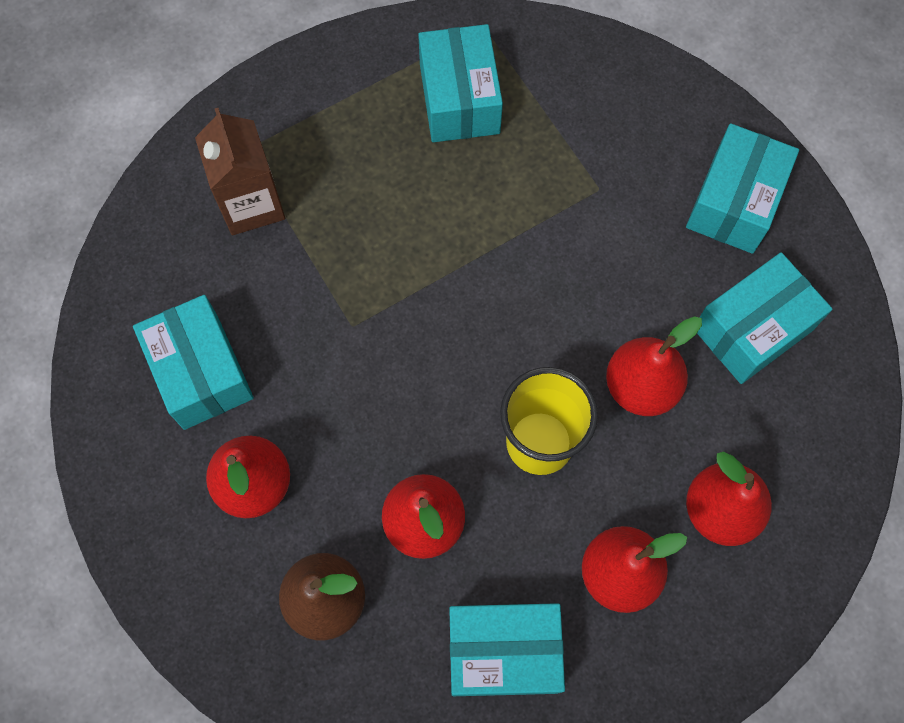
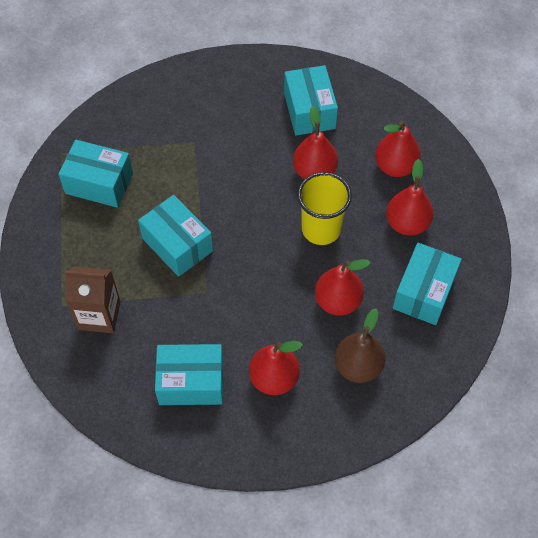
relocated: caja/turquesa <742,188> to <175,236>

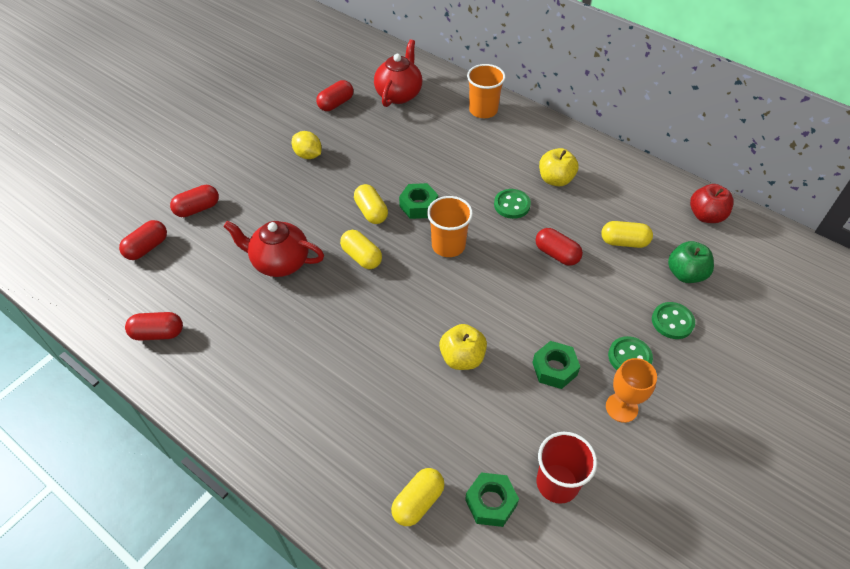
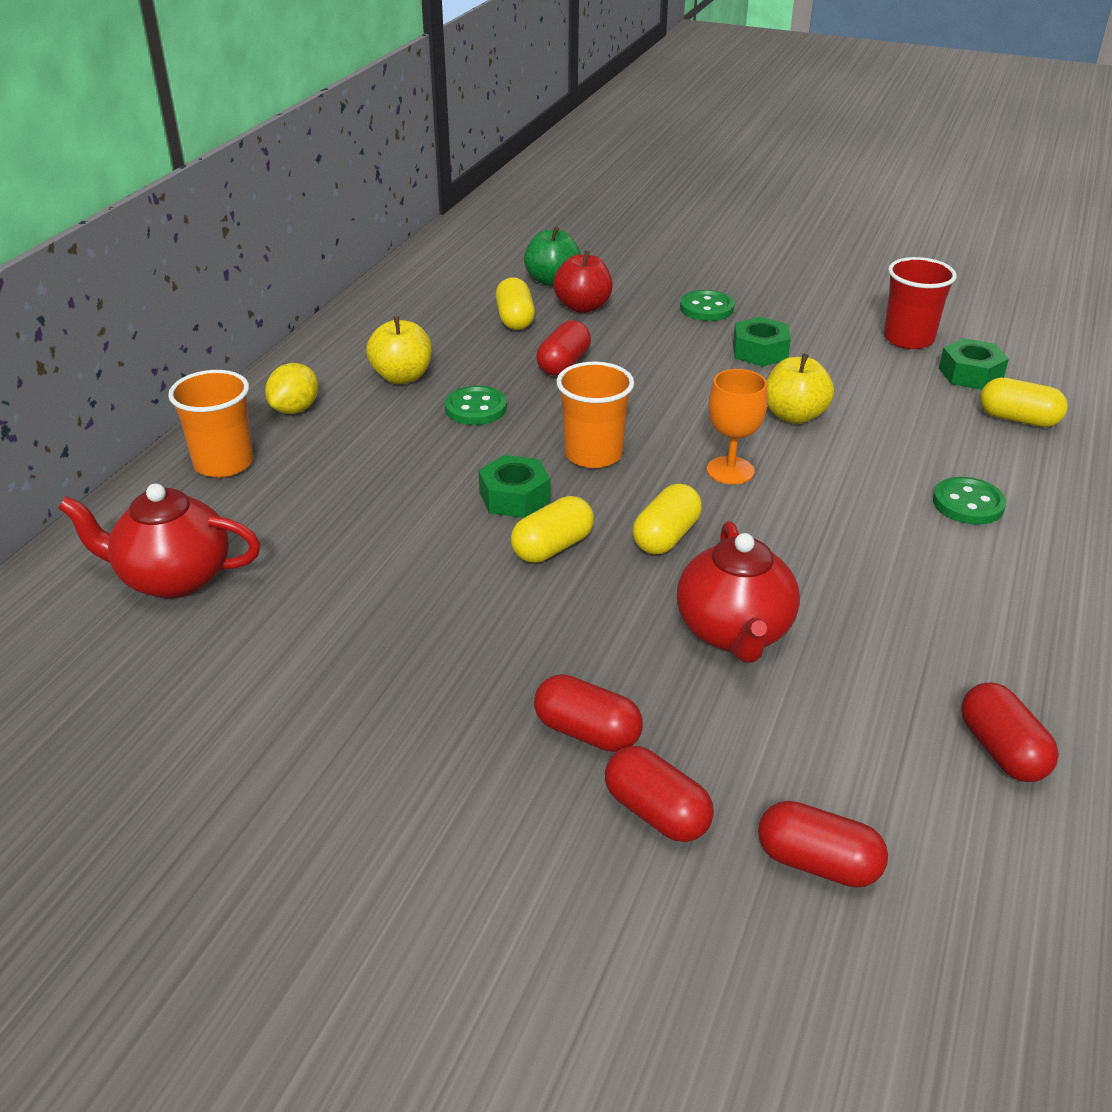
relocated: cápsula/rojo <334,95> to <588,713>; limón/amarillo <307,145> to <292,388>; manzana/rojo <712,203> to <583,281>; botón/verde <673,320> to <969,501>; copa/naranja <631,390> to <737,426>

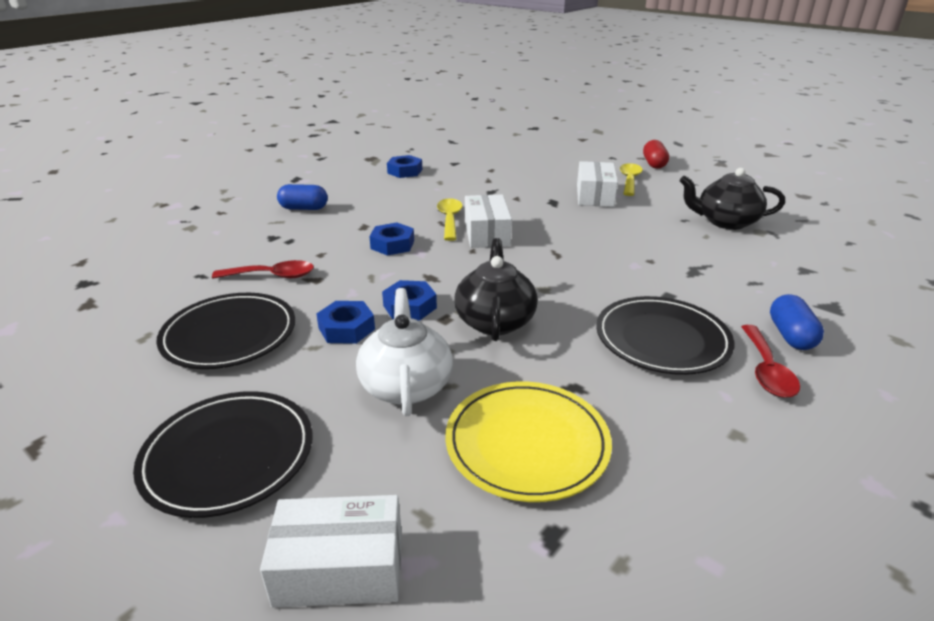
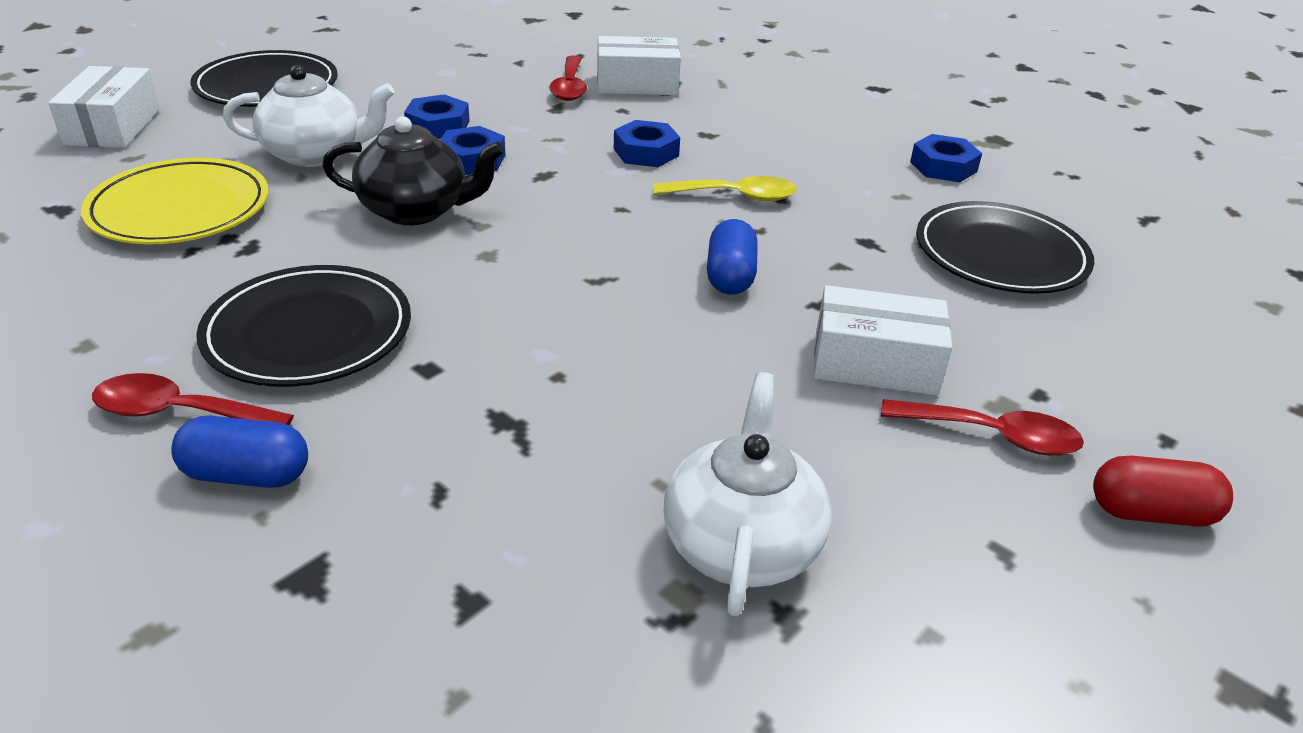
relocated: cápsula/azul <302,197> to <732,257>; caja/blanco <488,221> to <639,65>; plato/negro <225,331> to <1005,247>
colour: cuchara/amarillo <631,179> to cuchara/rojo <982,427>; tetera/negro <732,199> to tetera/blanco <748,494>

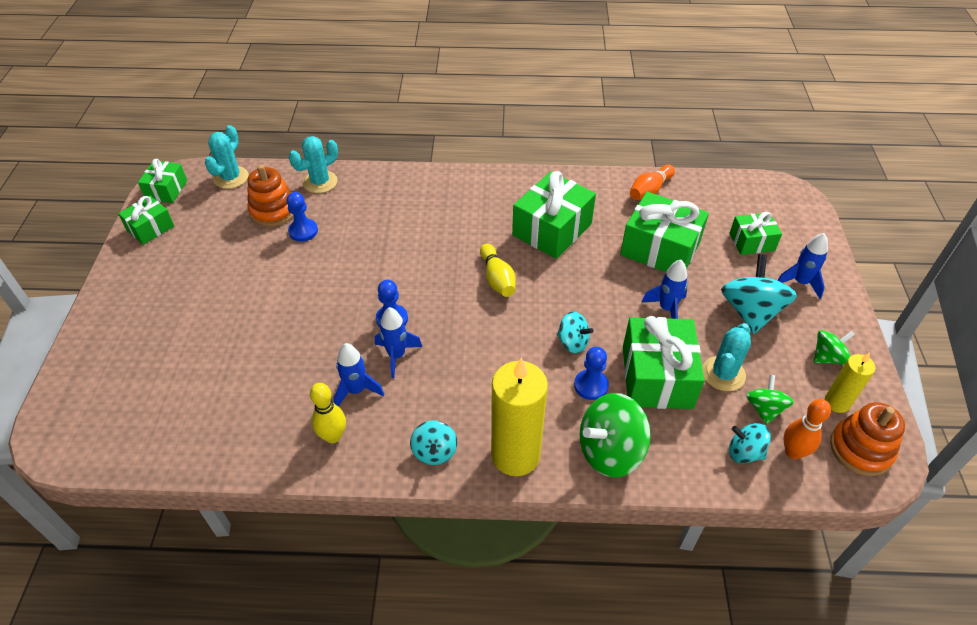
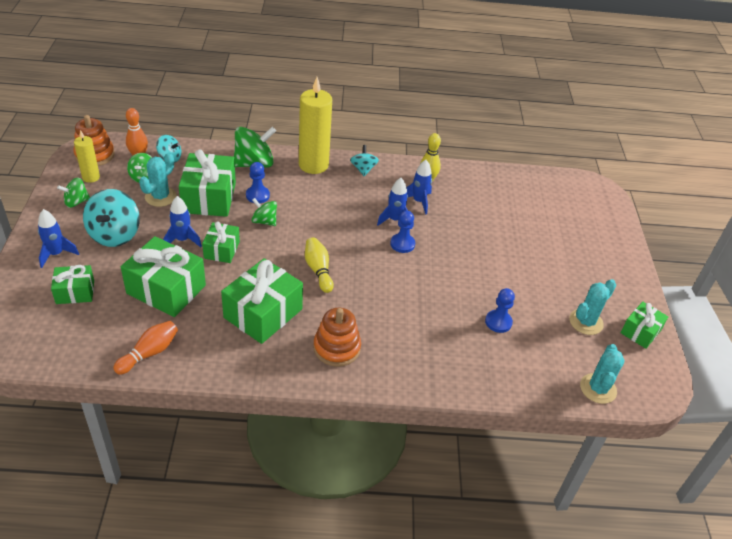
relocated: cactus/turquesa <313,164> to <593,307>; regalo/verde <162,181> to <221,242>; juguete apilable/naranja <270,196> to <337,337>
colour: peonza/turquesa <575,332> to peonza/verde <264,212>

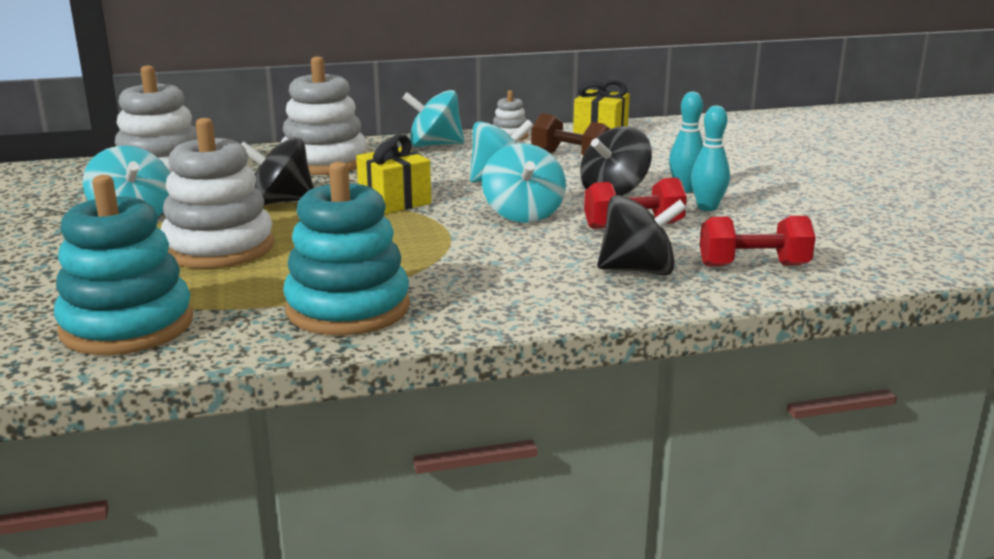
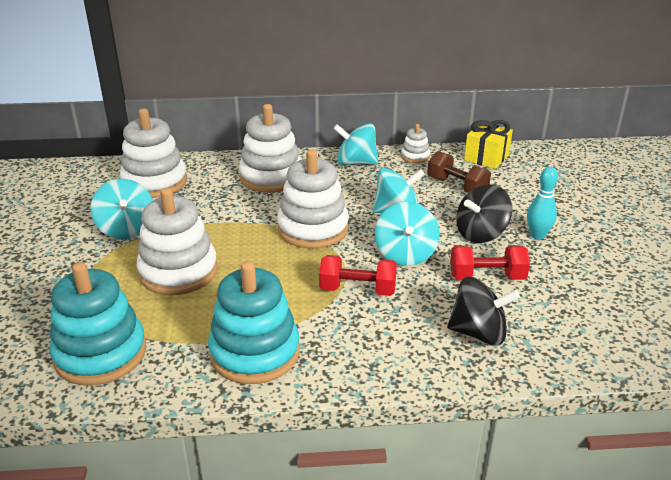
missing: bolo/turquesa <710,158>; peonza/negro <277,171>
relocated: mancuerna/rojo <758,241> to <358,275>
exchanged: regalo/amarillo <393,174> to juguete apilable/blanco <313,199>

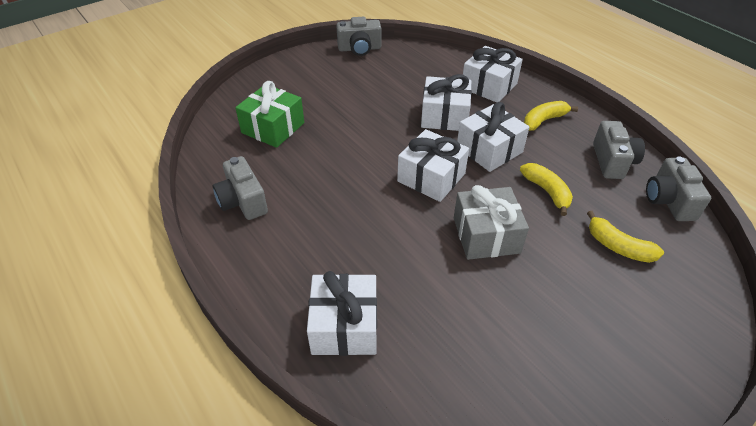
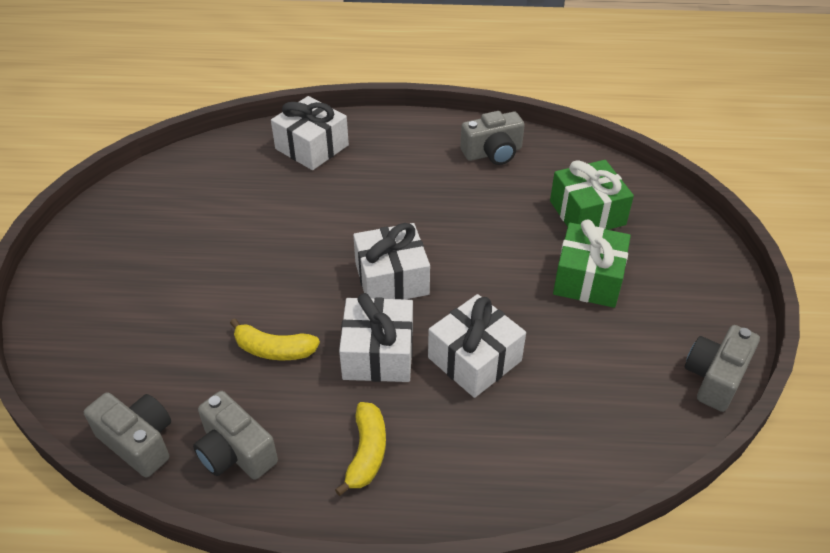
missing: regalo/blanco <493,74>; regalo/gris <491,222>; plátano/amarillo <625,237>
appeared: regalo/verde <592,263>
spun: cámara/gris <240,188> = <492,138> 150 degrees clockwise

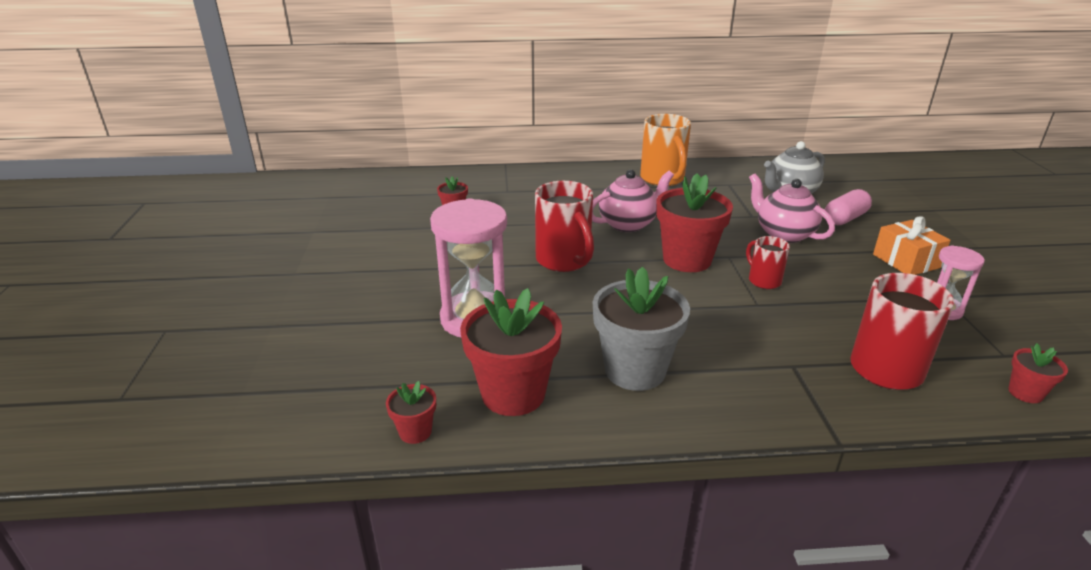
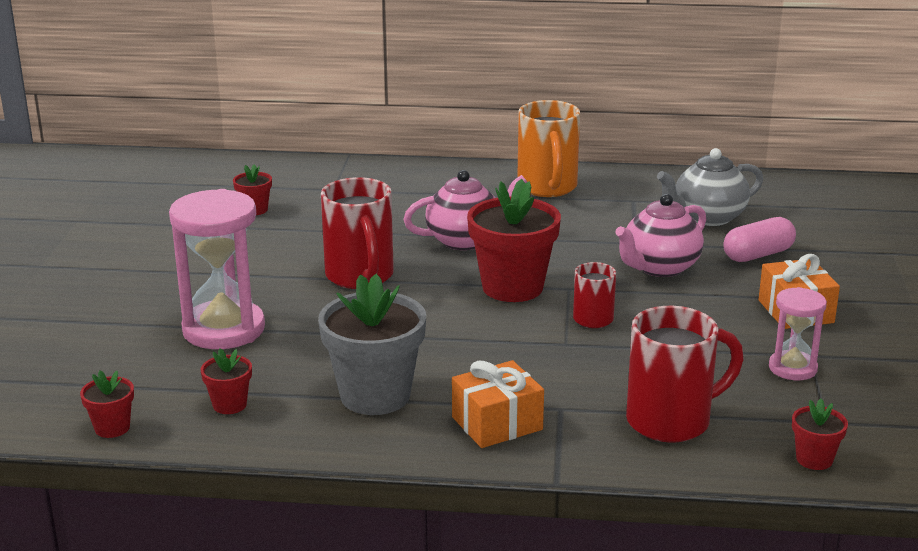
appeared: regalo/naranja <498,404>
spun: tetera/rosa <792,208> = <660,235> 105 degrees counterclockwise
size: maceta/rojo <511,352> = <226,381> x0.48

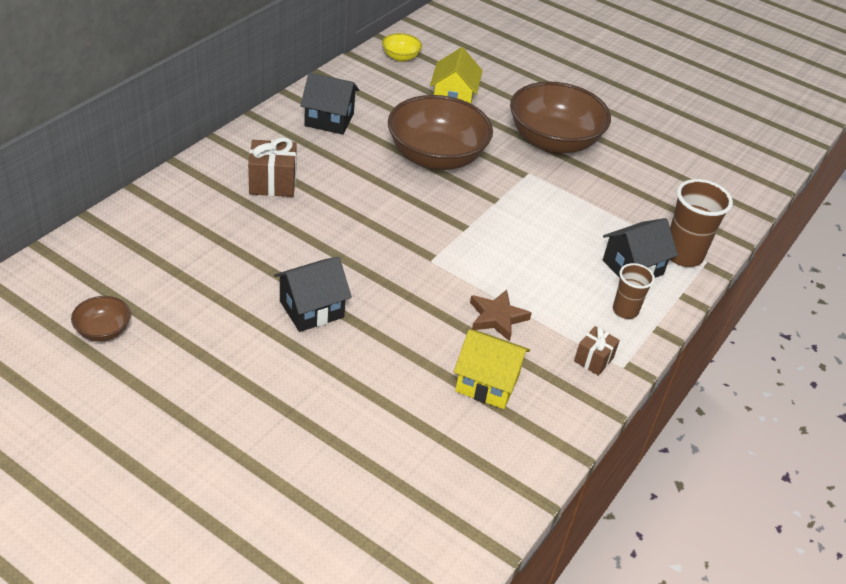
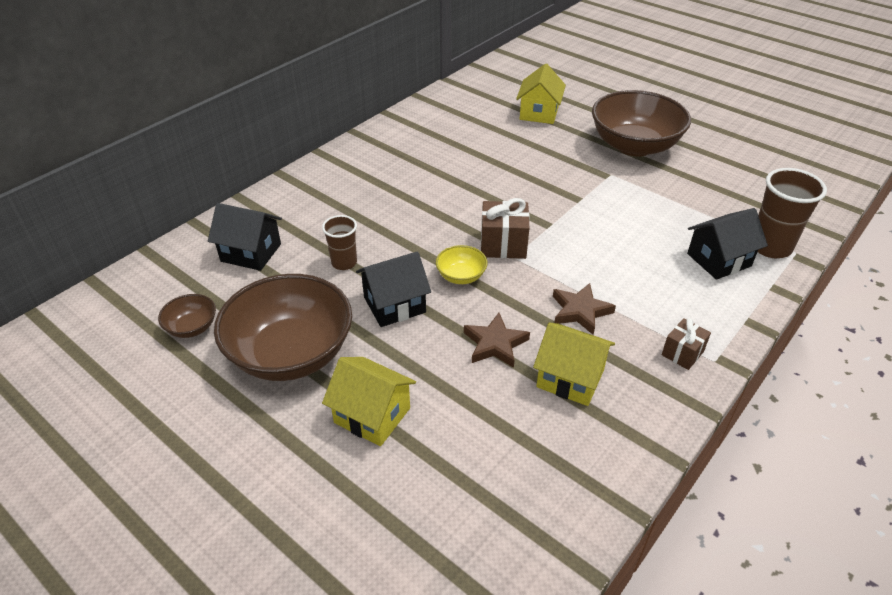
appeared: estrella/marrón <497,340>; casa/amarillo <369,401>
relocated: cuenco/amarillo <402,47> to <461,264>; casa/negro <329,104> to <245,237>; cuenco/marrón <440,132> to <283,327>; regalo/marrón <272,167> to <505,228>; vaso/marrón <634,291> to <339,242>

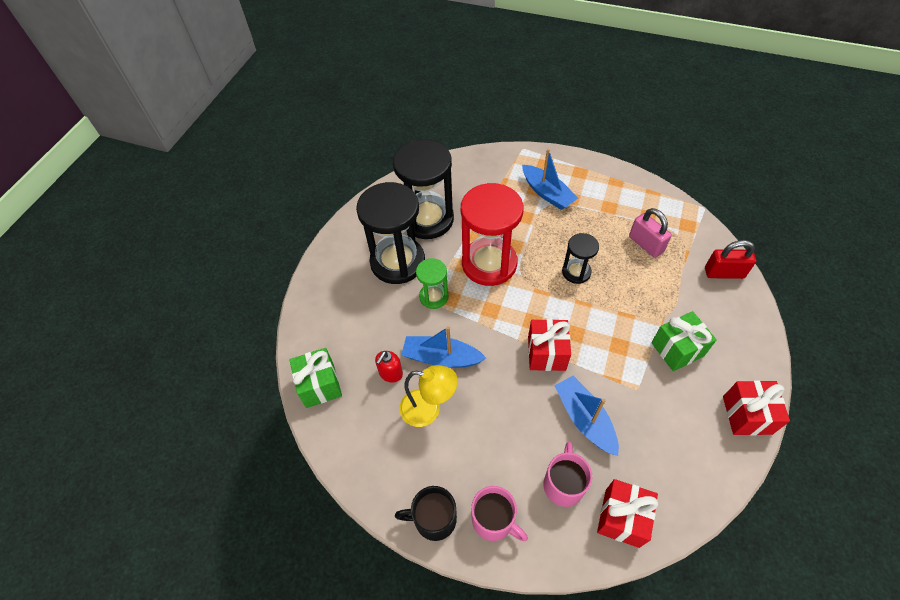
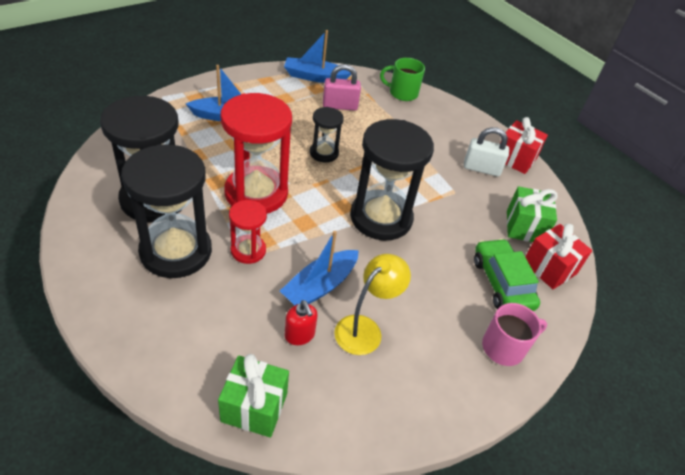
missing: taza/negro <426,513>
appeared: candado/blanco <486,151>
relocated: regalo/verde <684,341> to <532,214>; barco/azul <586,416> to <317,56>
exchanged: candado/rojo <730,259> to taza/verde <402,79>; regalo/rojo <549,345> to reloj de arena/negro <392,179>; taza/rosa <567,474> to coche/verde <507,274>
colour: reloj de arena/verde <432,283> to reloj de arena/rojo <248,232>

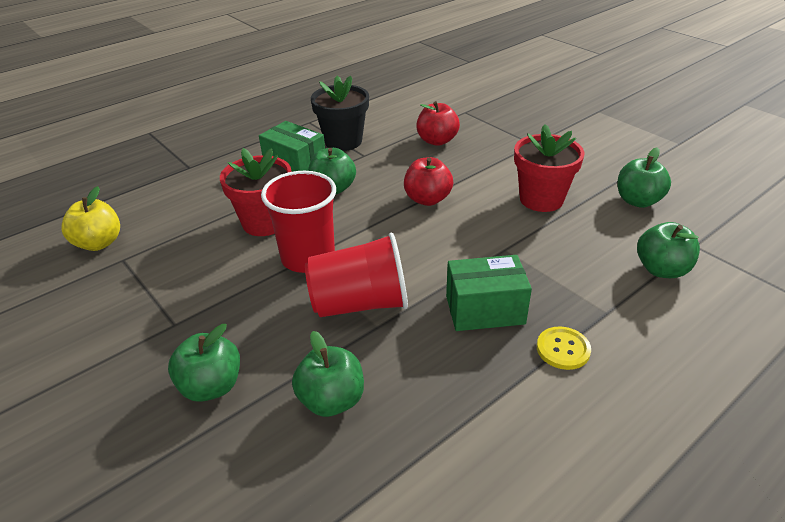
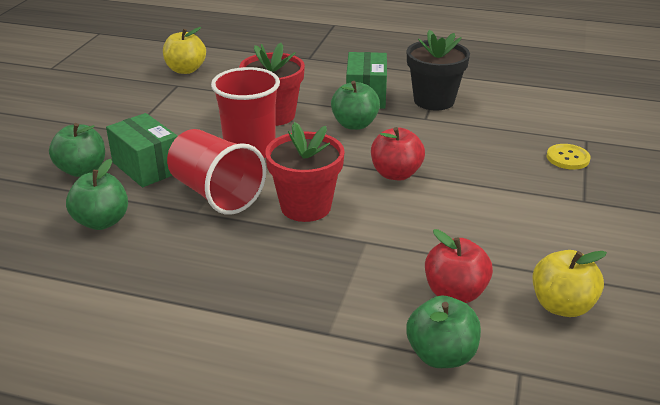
relocated: manzana/rojo <438,123> to <459,266>; maceta/rojo <549,168> to <305,172>; caja/verde <489,293> to <142,150>; botón/amarillo <564,348> to <569,157>
colour: manzana/verde <644,177> to manzana/amarillo <569,283>

